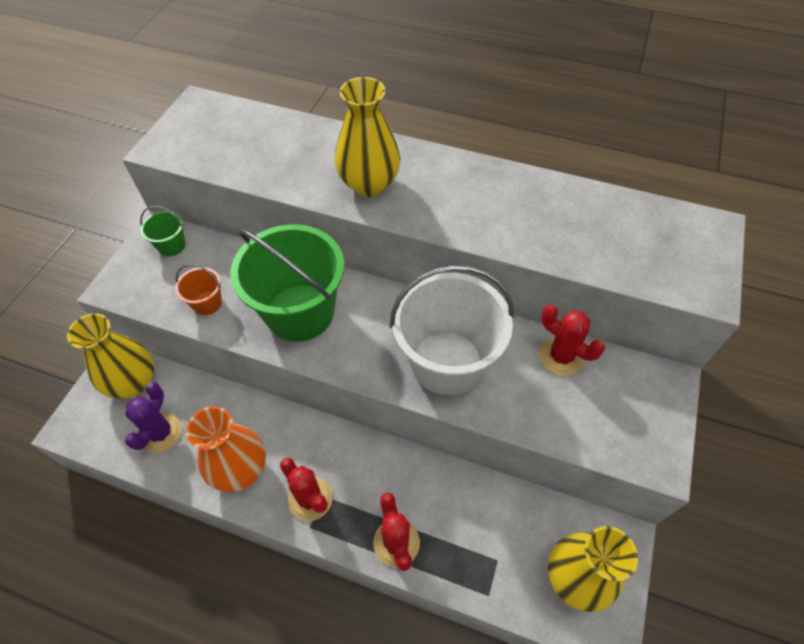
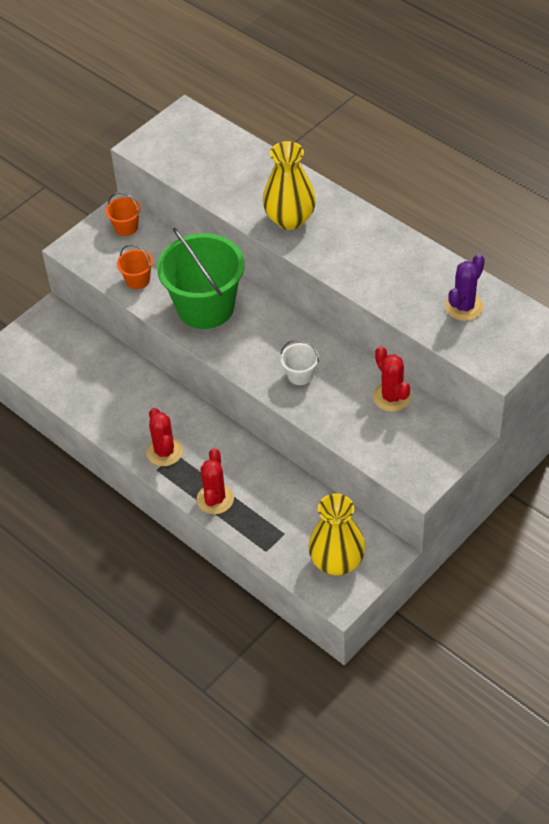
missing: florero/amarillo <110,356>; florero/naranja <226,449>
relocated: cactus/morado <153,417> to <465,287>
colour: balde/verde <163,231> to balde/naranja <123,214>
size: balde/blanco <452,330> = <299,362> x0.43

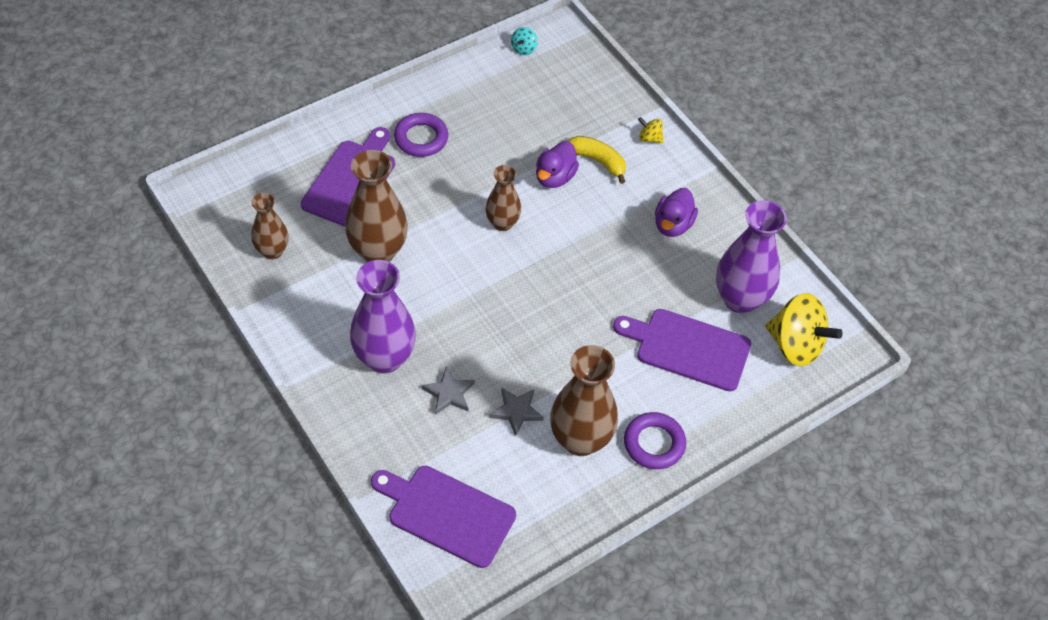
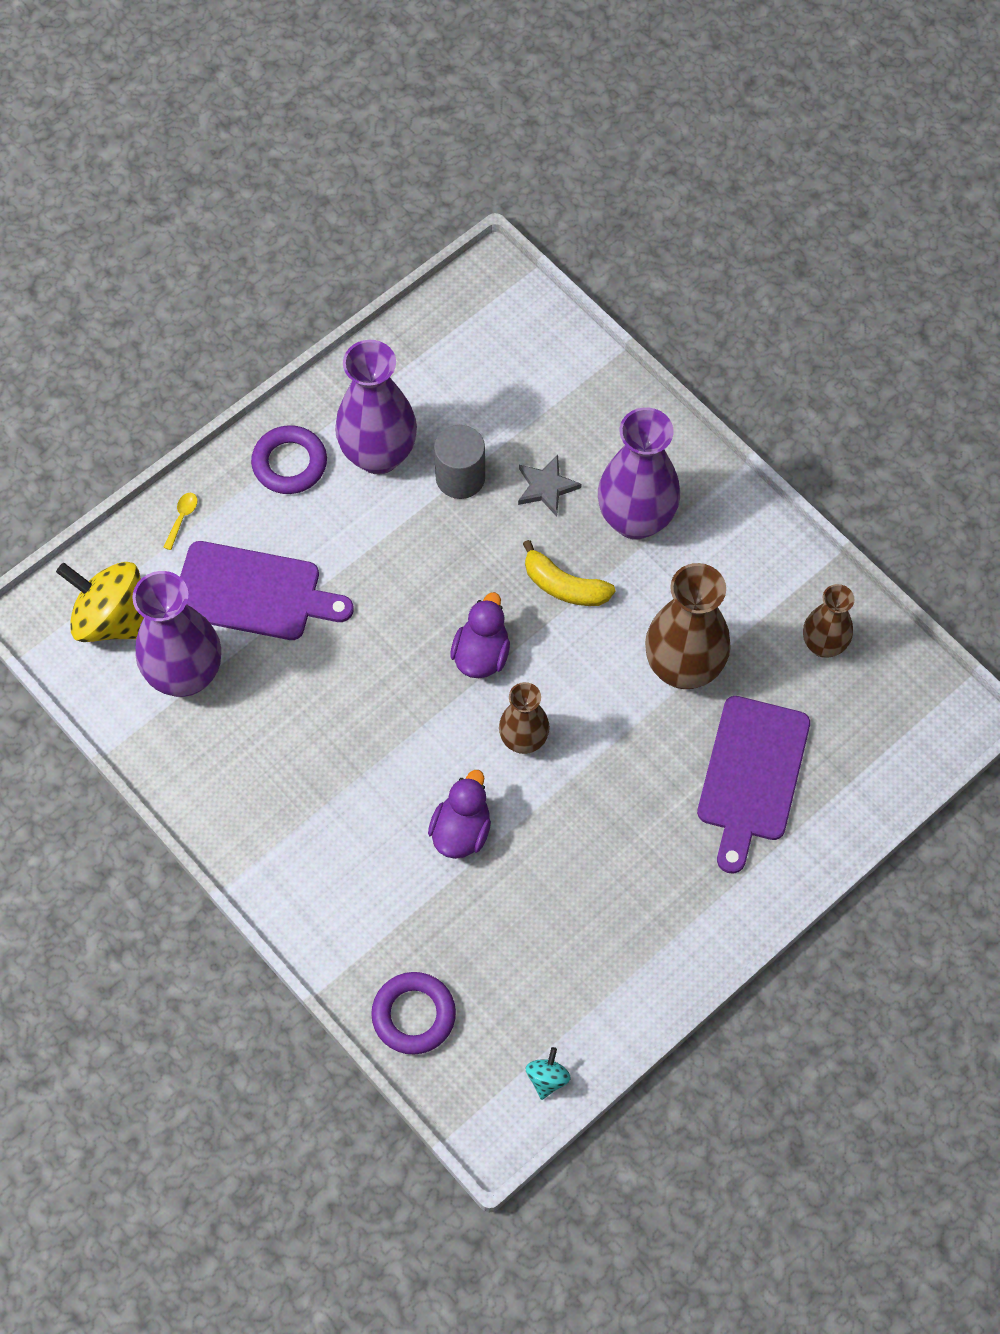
missing: peonza/amarillo <651,130>; tabla de cortar/morado <443,517>
appeared: cuchara/amarillo <180,521>
relocated: anillo/morado <421,135> to <413,1013>; plátano/amarillo <597,160> to <569,573>; pato/morado <676,212> to <480,635>
exchanged: estrella/gris <517,411> to cilindro/gris <459,462>
colour: florero/marrón <584,400> to florero/morado <376,407>

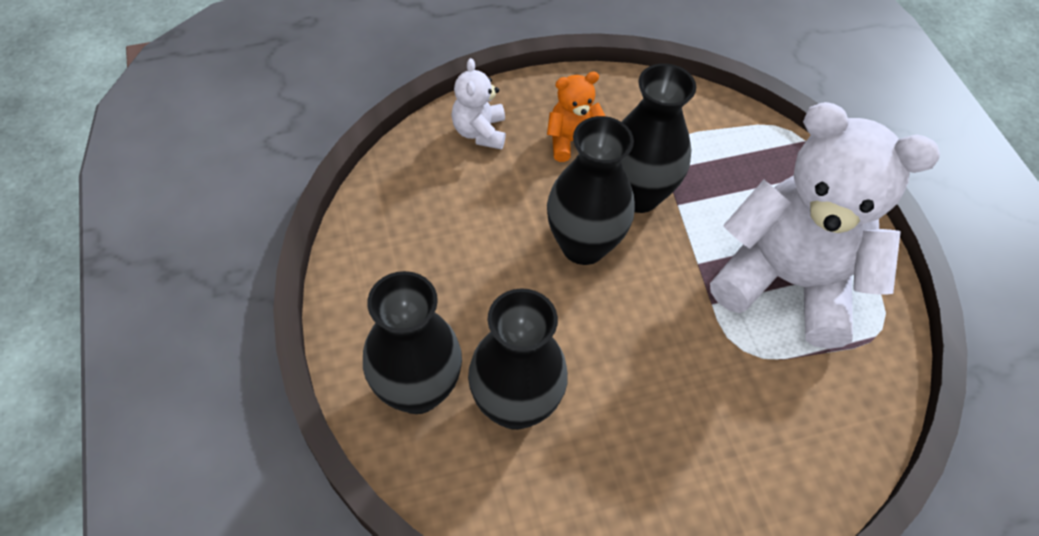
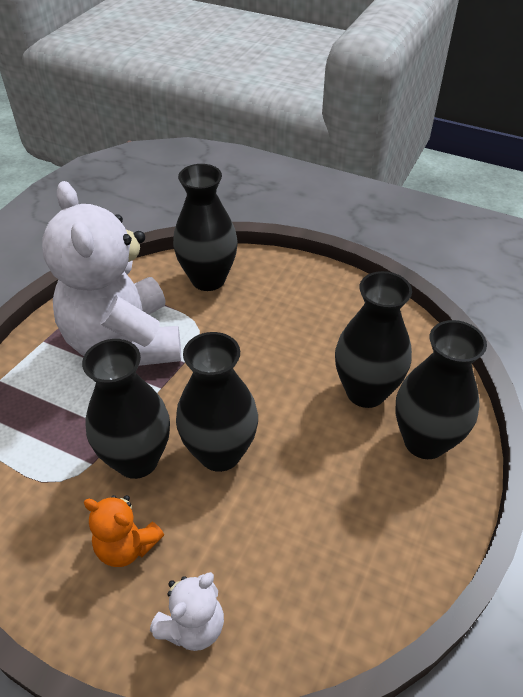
appeared: florero/negro <205,227>

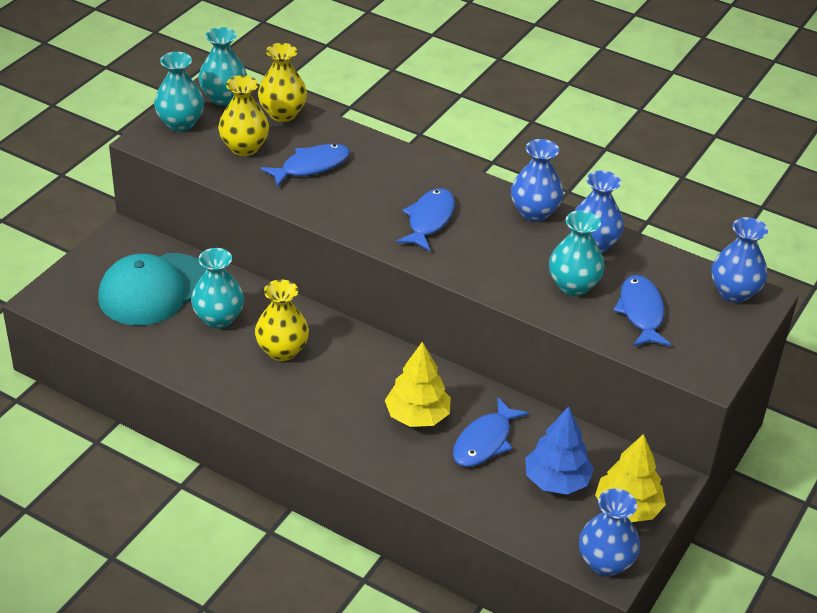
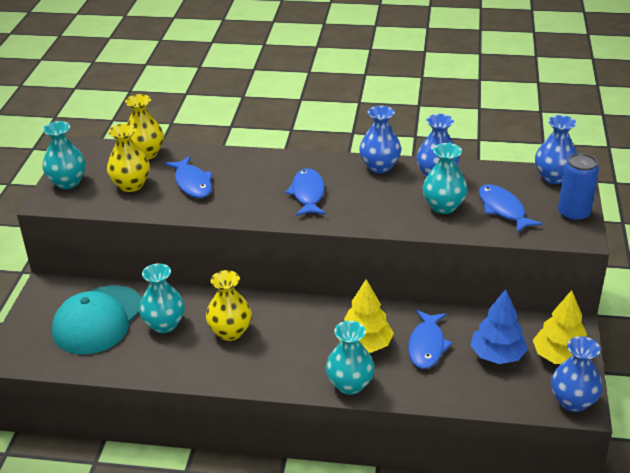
appeared: lata/azul <578,187>
relocated: florero/turquesa <222,66> to <350,358>
spun: pez/azul <305,165> = <188,177> 120 degrees clockwise

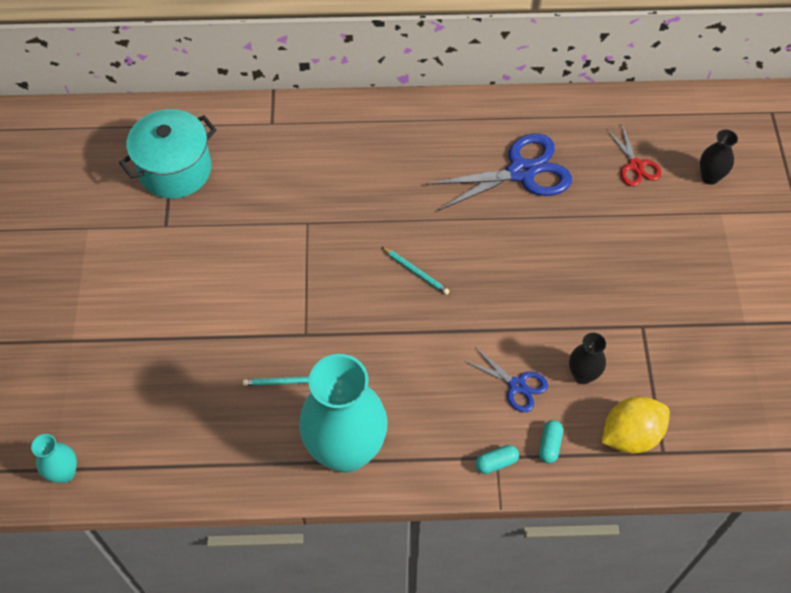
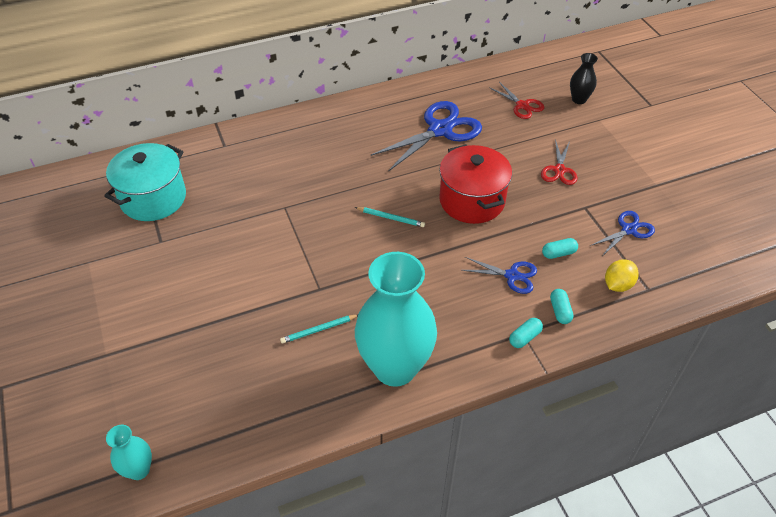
appeared: tijeras/rojo <559,162>; olla/rojo <475,184>; tijeras/azul <622,233>
exchanged: florero/negro <587,358> to cápsula/turquesa <560,248>
size: limón/amarillo <635,425> = <622,275> x0.66

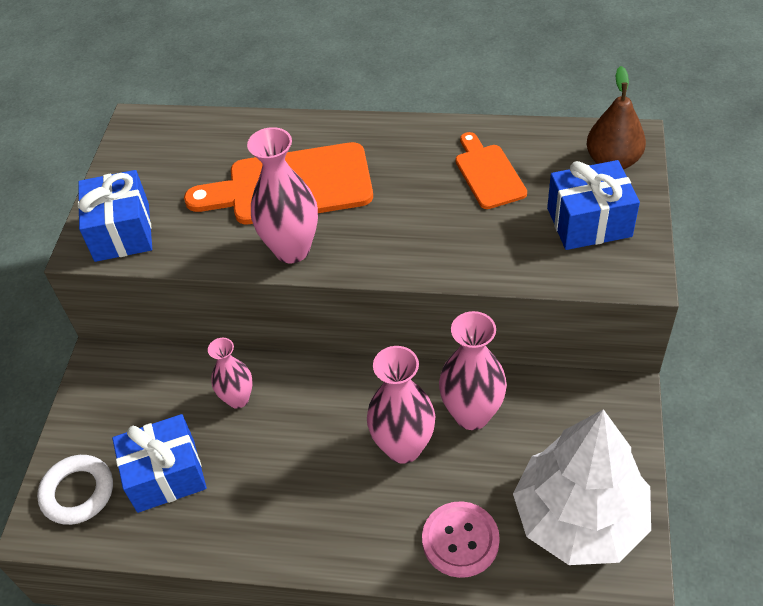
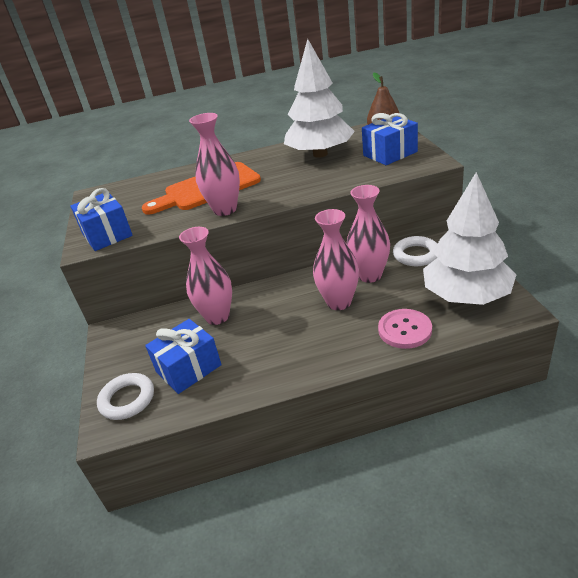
appeared: anillo/blanco <415,251>
exchanged: tabla de cortar/naranja <491,170> to árbol/blanco <319,98>
size: florero/rosa <230,373> = <205,276> x1.58

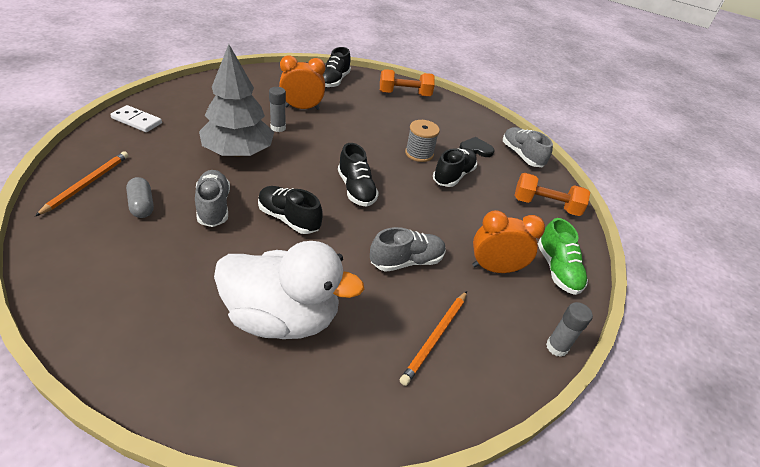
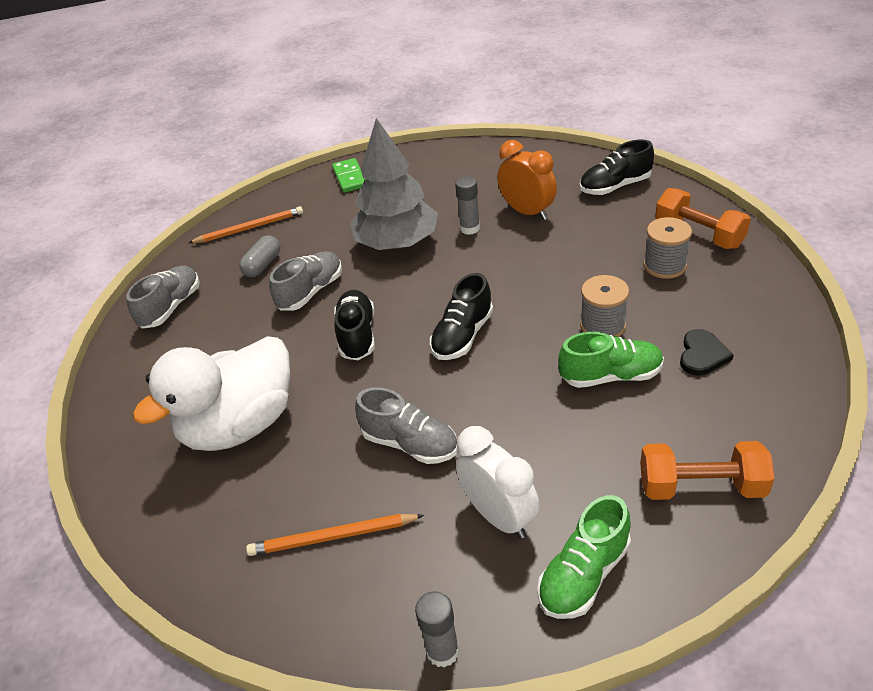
appeared: carrete/gris <668,248>
relocated: zapato/gris <528,147> to <163,297>
colour: ficha de dominó/blanco <136,118> to ficha de dominó/verde <348,175>; zapato/negro <455,167> to zapato/verde <611,360>; despertador/naranja <508,241> to despertador/blanco <498,482>
spun: corazón/negro <477,147> = <707,352> 60 degrees clockwise; mancuerna/naranja <552,194> = <707,470> 60 degrees counterclockwise; pato/blanco <289,290> = <211,393> 75 degrees clockwise

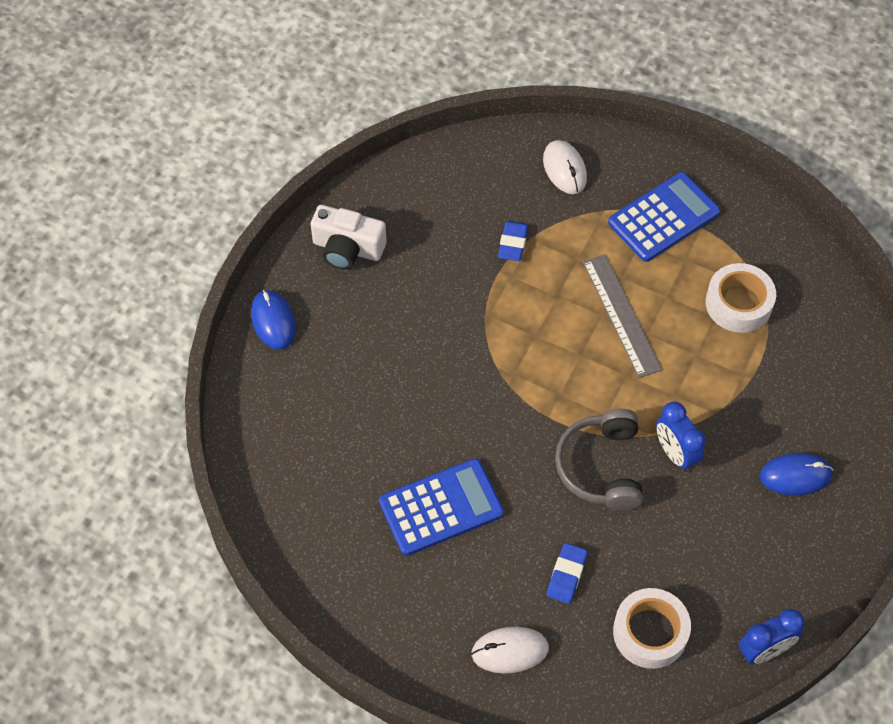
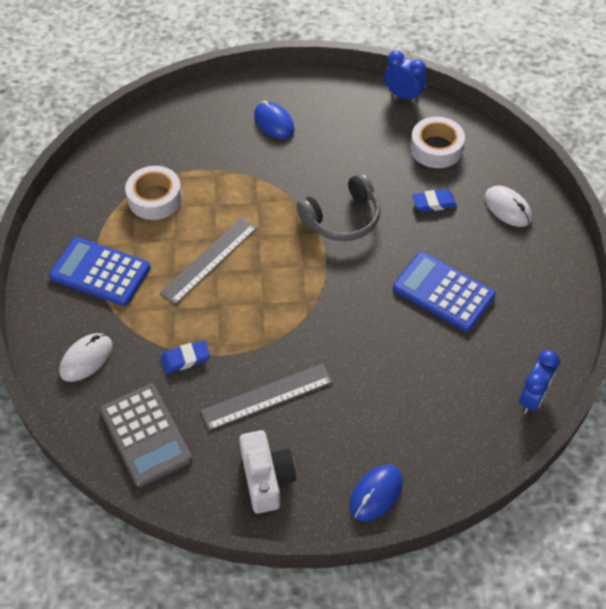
appeared: regla/gris <266,397>; calculadora/gris <146,435>
relocated: despertador/azul <681,437> to <539,382>

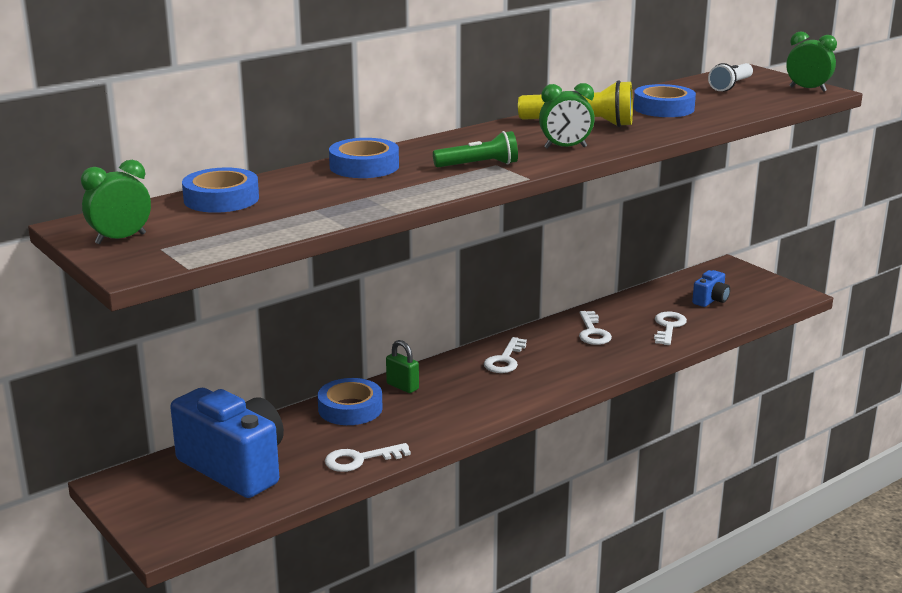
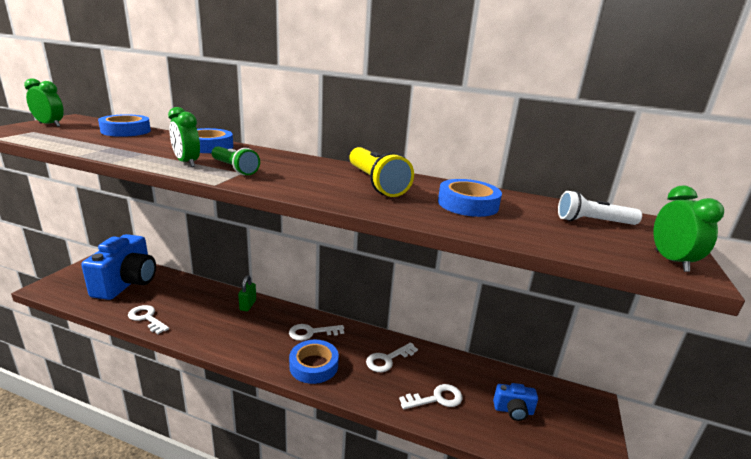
relocated: despertador/verde <567,116> to <184,137>; cinta adhesiva/azul <350,401> to <314,362>

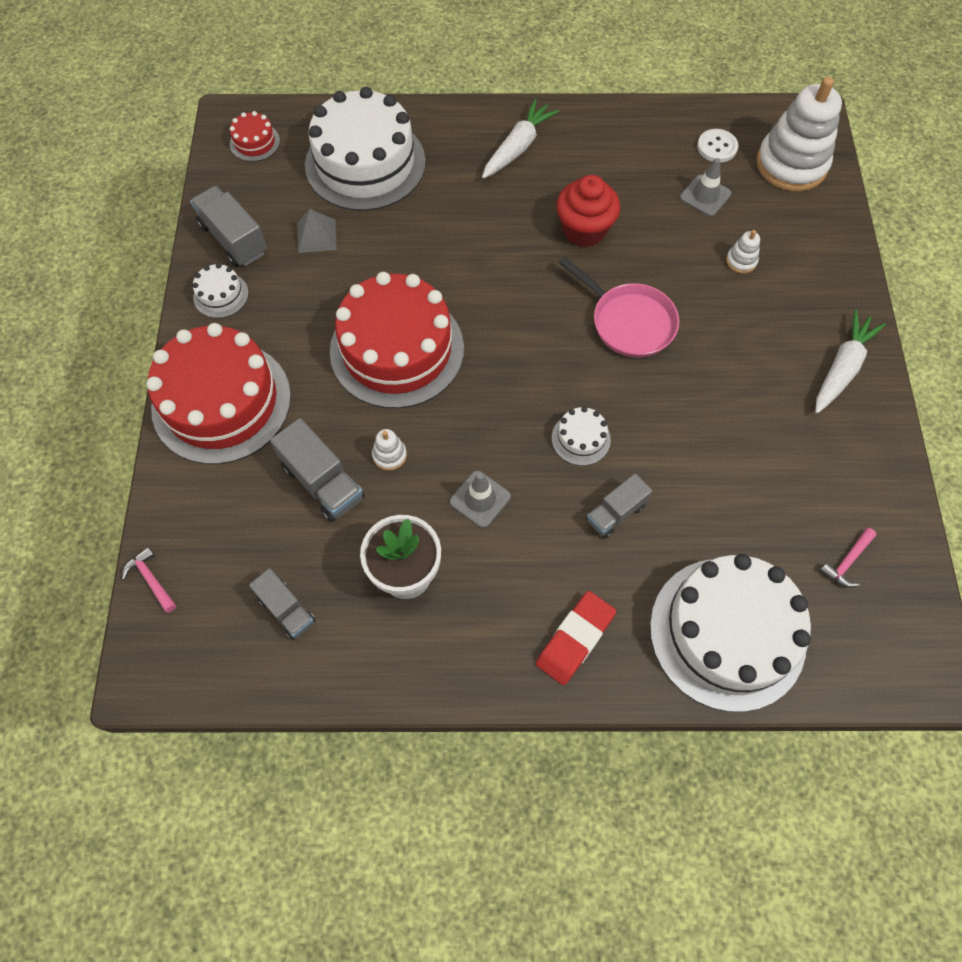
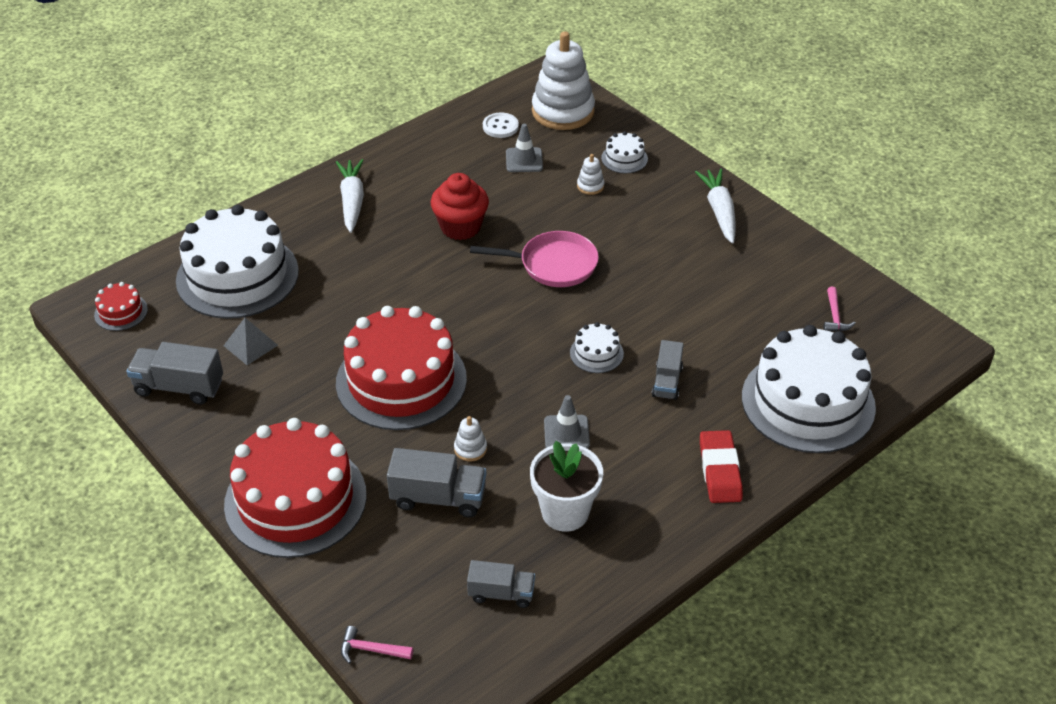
relocated: tarta/blanco <220,290> to <624,152>

